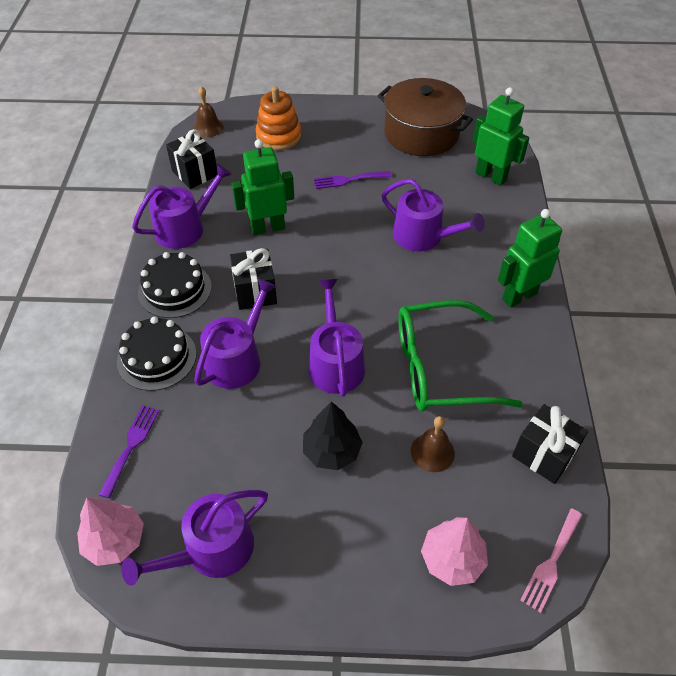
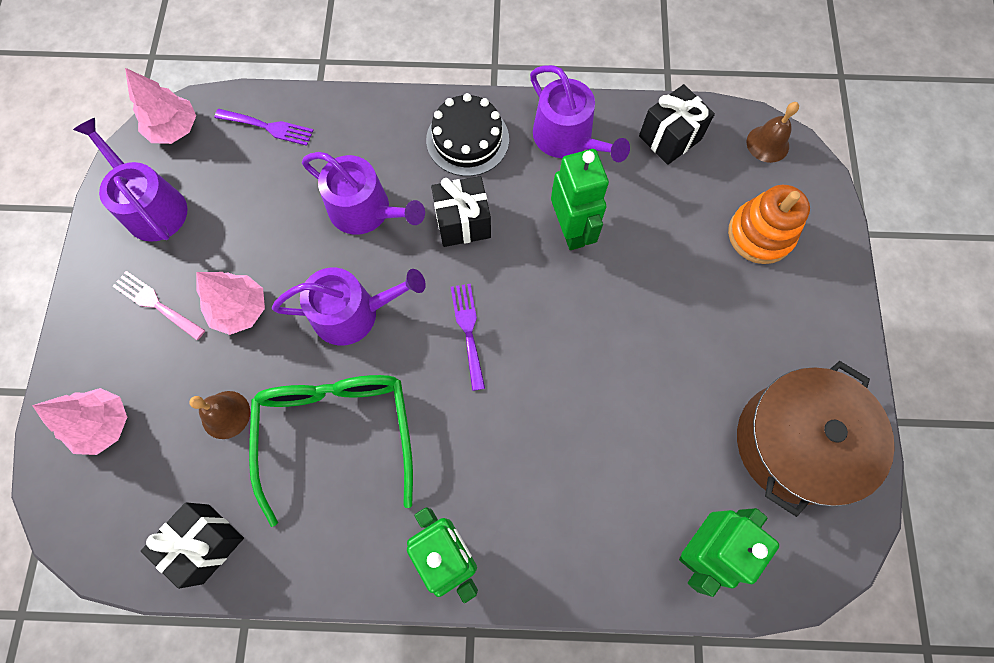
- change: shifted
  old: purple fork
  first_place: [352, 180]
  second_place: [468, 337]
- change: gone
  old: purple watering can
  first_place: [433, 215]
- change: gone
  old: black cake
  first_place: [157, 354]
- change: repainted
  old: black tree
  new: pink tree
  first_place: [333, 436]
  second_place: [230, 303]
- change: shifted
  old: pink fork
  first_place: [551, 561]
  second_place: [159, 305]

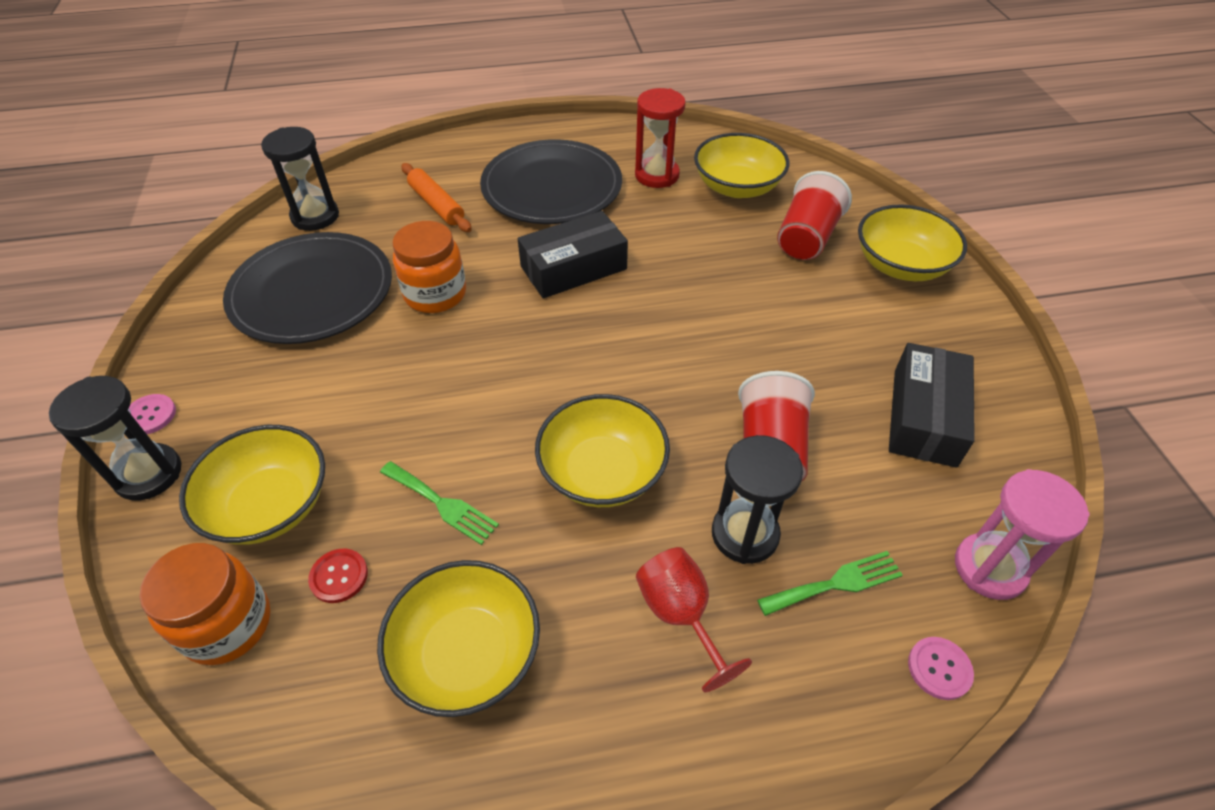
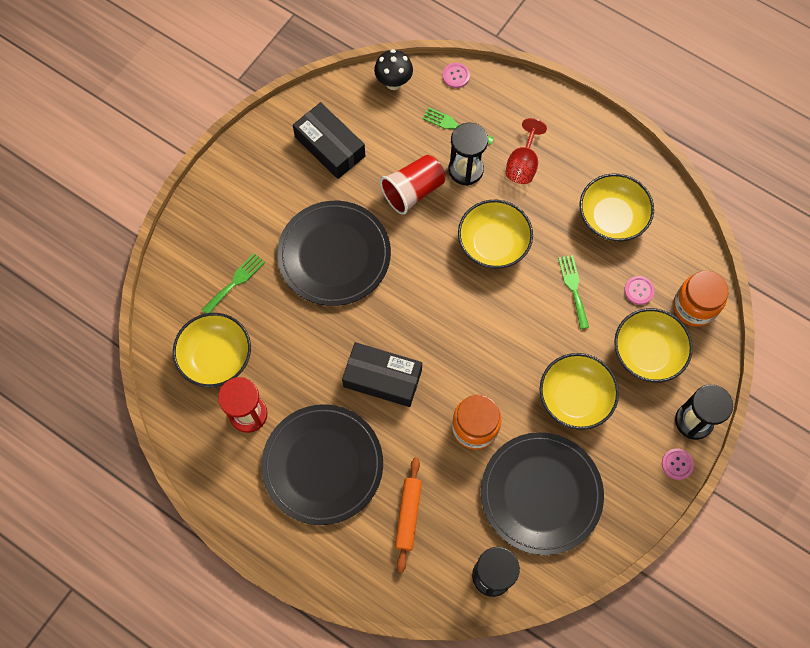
- change: swapped
  old: red cup
  new: green fork
  first_place: [814, 215]
  second_place: [233, 283]
- change: shifted
  old: yellow bowl
  first_place: [912, 242]
  second_place: [579, 391]
- change: rotated
  old: black box
  first_place: [932, 405]
  second_place: [329, 140]
  degrees: 75
- change: swapped
  old: pink hourglass
  new: black mushroom
  first_place: [1022, 534]
  second_place: [393, 69]
- change: repainted
  old: red button
  new: pink button
  first_place: [338, 576]
  second_place: [639, 290]
- change: new
  new: black plate
  second_place: [334, 253]

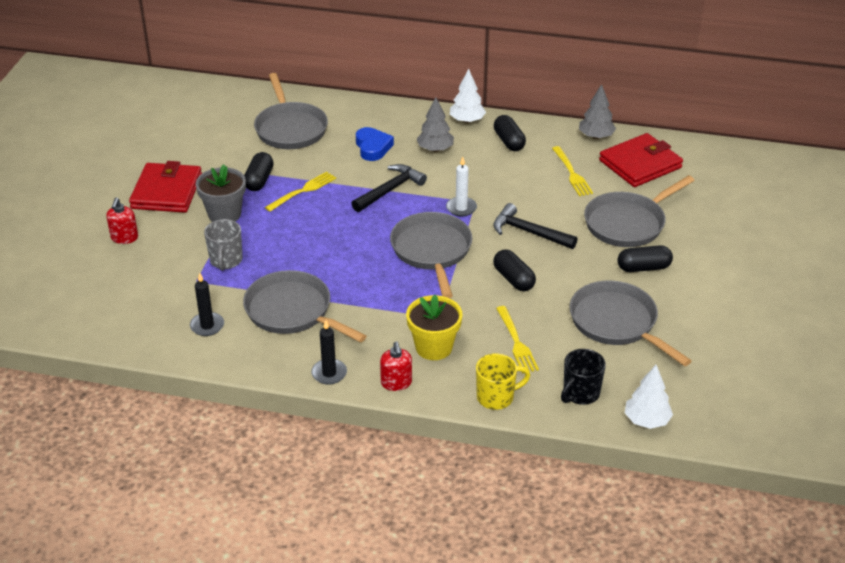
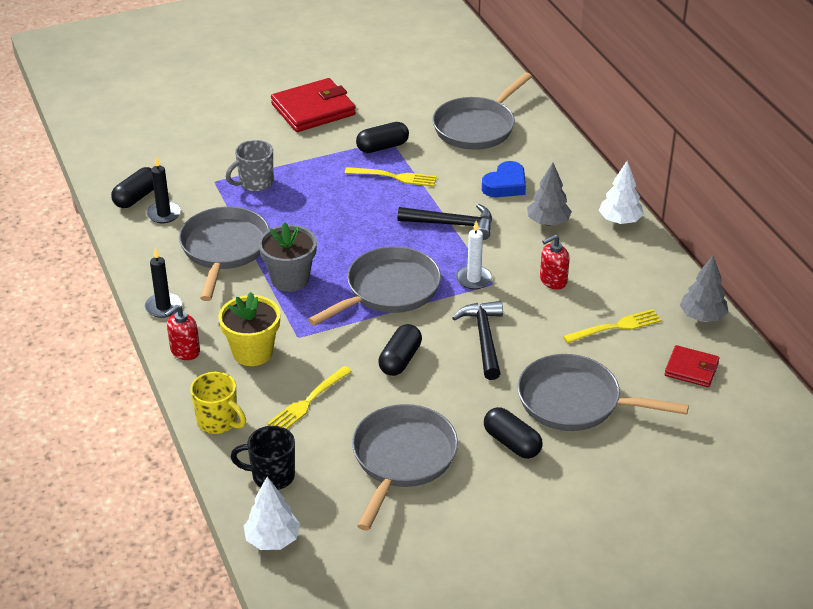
- change: shifted
  old: black capsule
  first_place: [510, 133]
  second_place: [132, 187]
- change: scaled
  old: red wallet
  first_place: [641, 160]
  second_place: [692, 366]
  factor: 0.56
- change: rotated
  old: yellow fork
  first_place: [572, 171]
  second_place: [612, 326]
  degrees: -150
- change: shifted
  old: grey flower pot
  first_place: [221, 193]
  second_place: [288, 257]
- change: shifted
  old: red soap dispenser
  first_place: [122, 220]
  second_place: [555, 262]

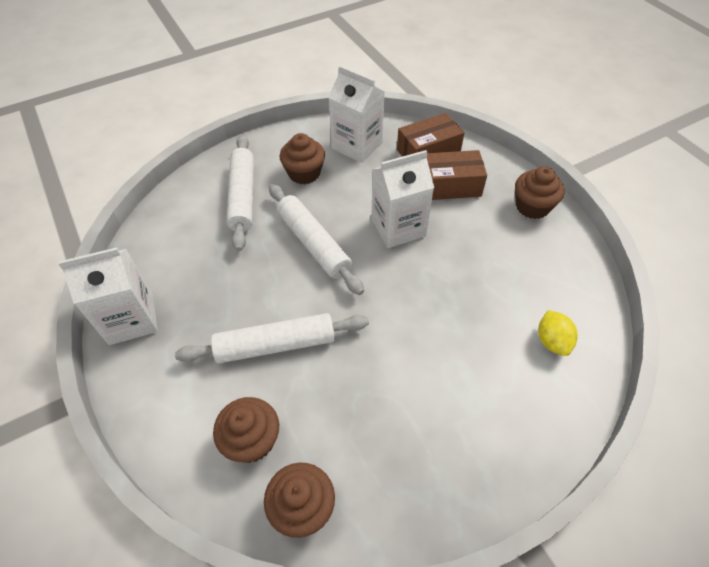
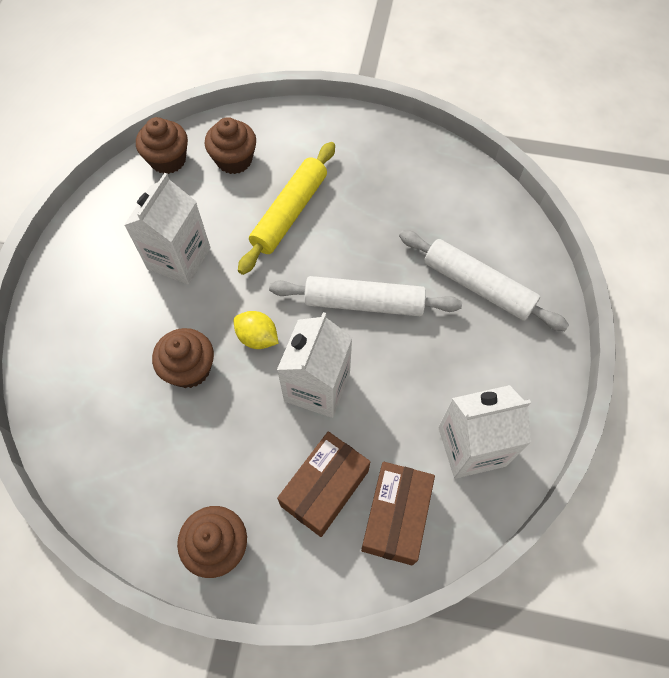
- change: shifted
  old: brown cupcake
  first_place: [302, 158]
  second_place: [183, 358]
- change: shifted
  old: white carton
  first_place: [108, 296]
  second_place: [167, 229]
- change: shifted
  old: yellow lemon
  first_place: [558, 333]
  second_place: [256, 330]
- change: repainted
  old: white rolling pin
  new: yellow rolling pin
  first_place: [272, 338]
  second_place: [286, 208]

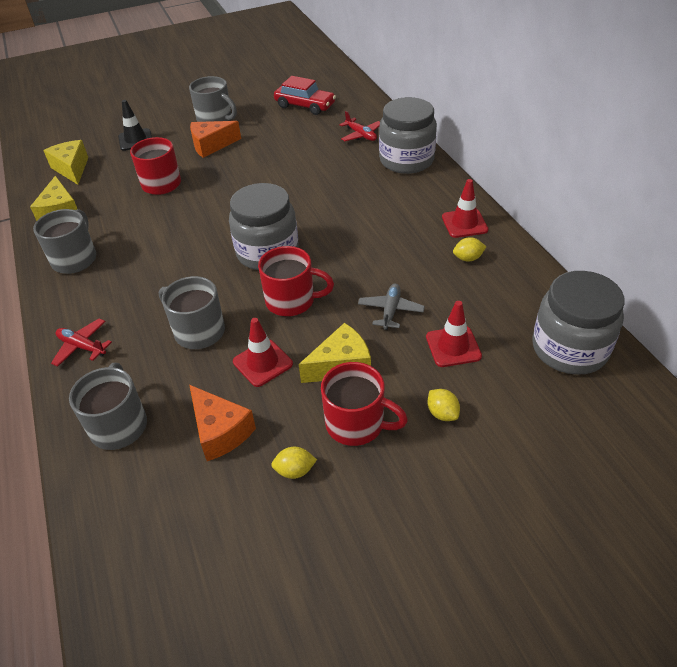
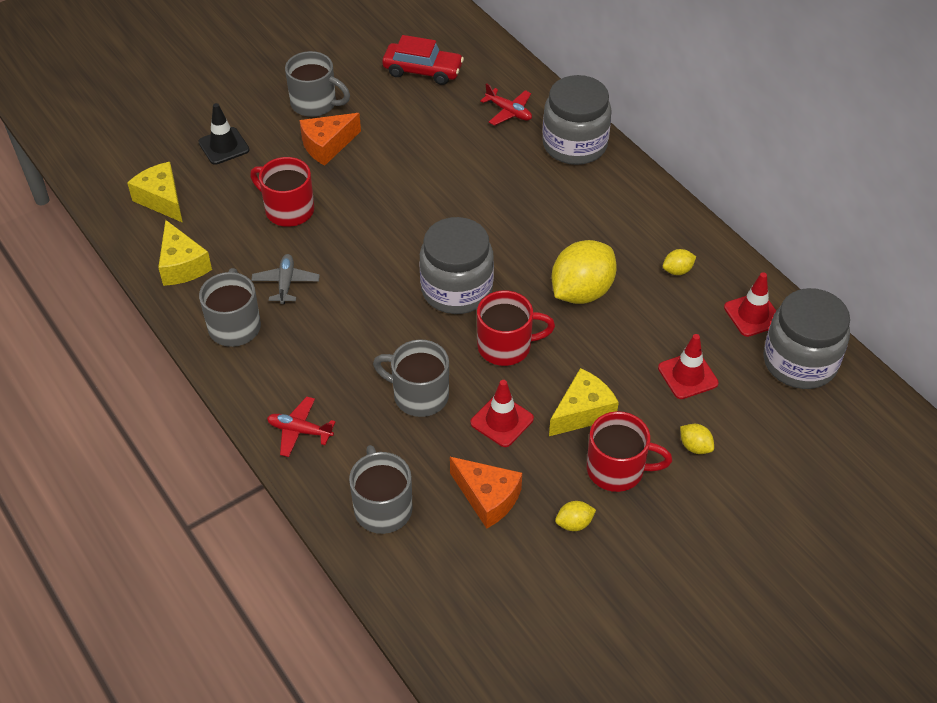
- change: shifted
  old: red traffic cone
  first_place: [465, 208]
  second_place: [750, 304]
- change: shifted
  old: grey plane
  first_place: [391, 307]
  second_place: [285, 279]
- change: new
  new: yellow lemon
  second_place: [584, 272]

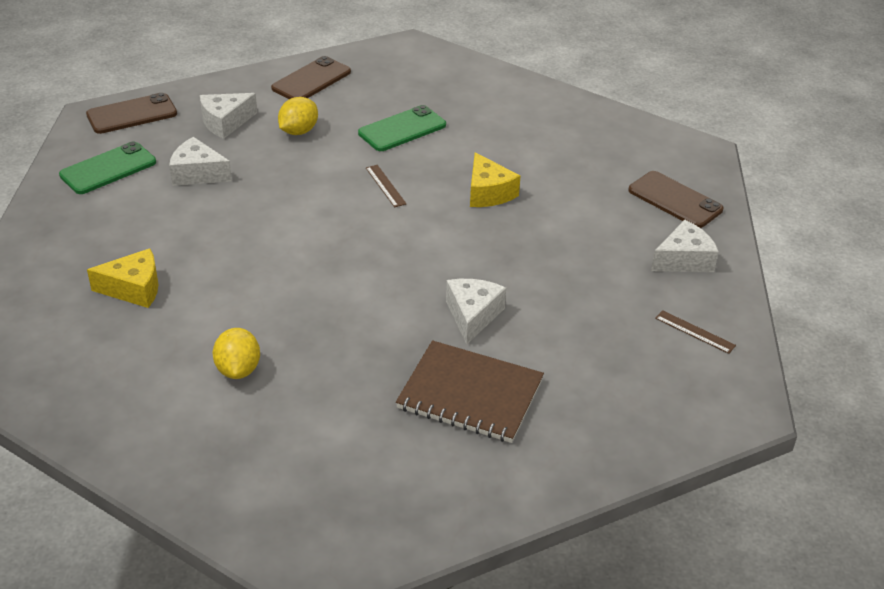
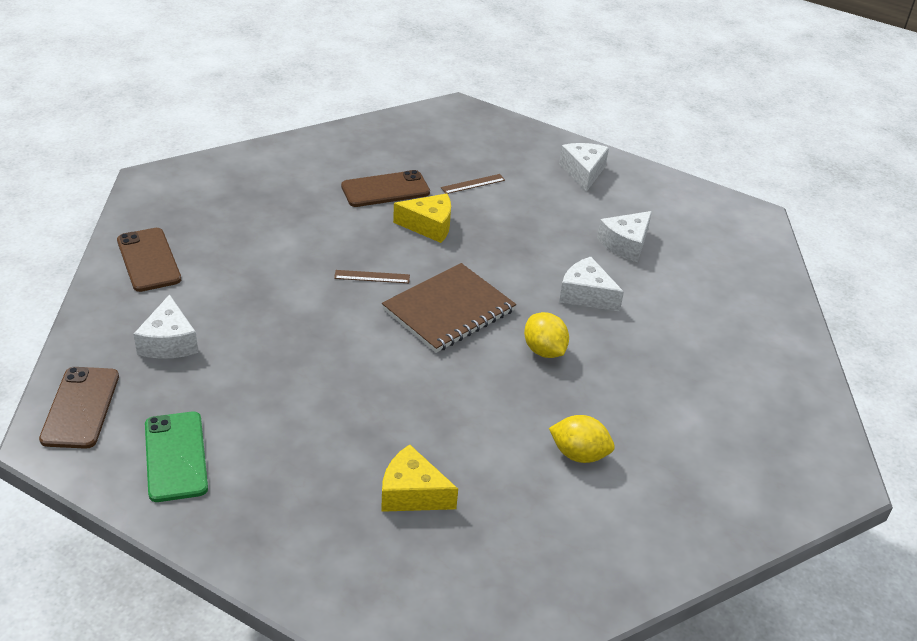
- change: shifted
  old: yellow lemon
  first_place: [298, 116]
  second_place: [546, 335]
- change: gone
  old: green phone
  first_place: [402, 128]
- change: shifted
  old: white cheese
  first_place: [200, 161]
  second_place: [624, 236]
- change: shifted
  old: brown phone
  first_place: [675, 199]
  second_place: [385, 188]
- change: rotated
  old: yellow cheese
  first_place: [123, 278]
  second_place: [419, 478]
  degrees: -90
- change: shifted
  old: brown ruler
  first_place: [695, 332]
  second_place: [473, 184]
- change: shifted
  old: brown notebook
  first_place: [470, 391]
  second_place: [449, 308]

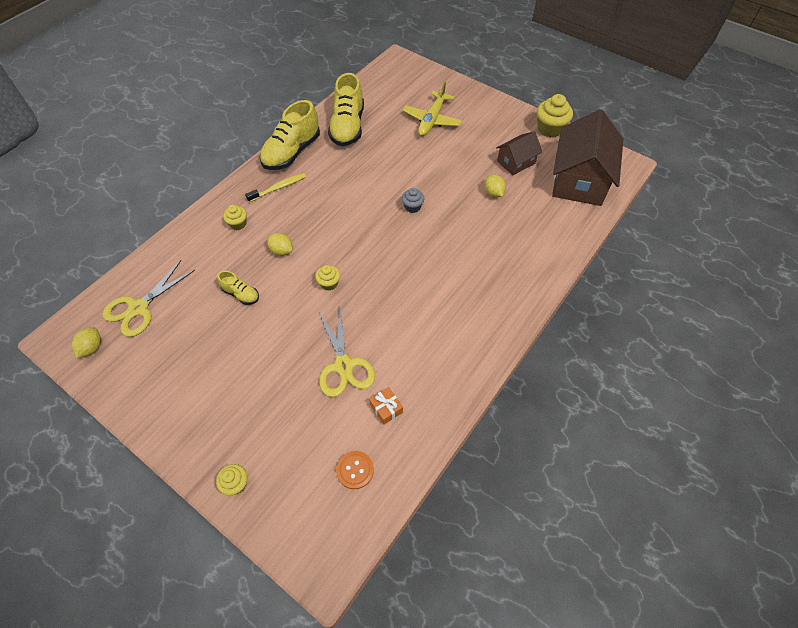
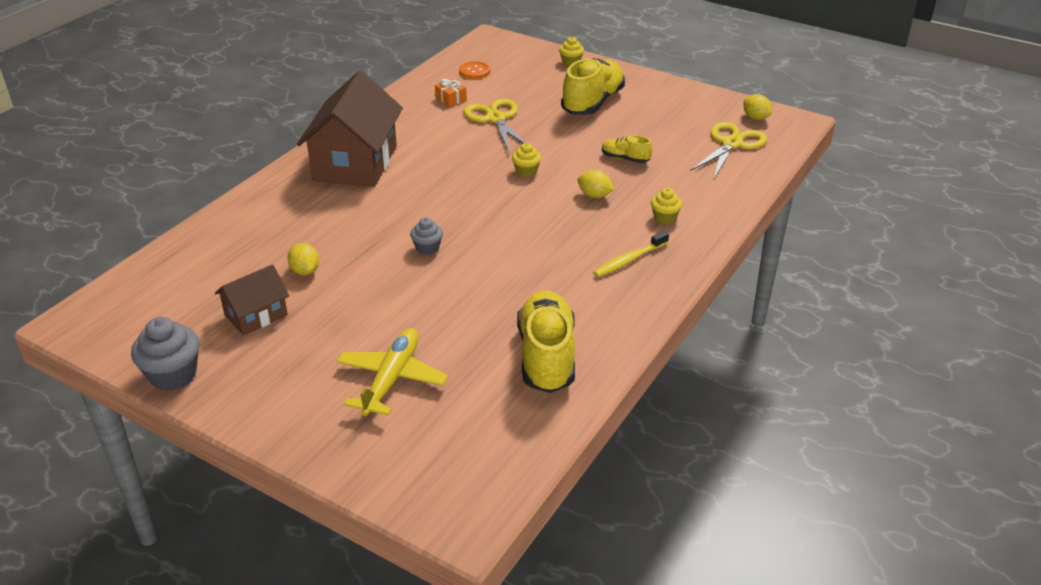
- change: repainted
  old: yellow cupcake
  new: grey cupcake
  first_place: [555, 115]
  second_place: [165, 354]
- change: shifted
  old: yellow shoe
  first_place: [290, 135]
  second_place: [593, 86]
- change: shifted
  old: brown house
  first_place: [587, 157]
  second_place: [350, 129]
- change: rotated
  old: yellow lemon
  first_place: [86, 342]
  second_place: [758, 107]
  degrees: -45

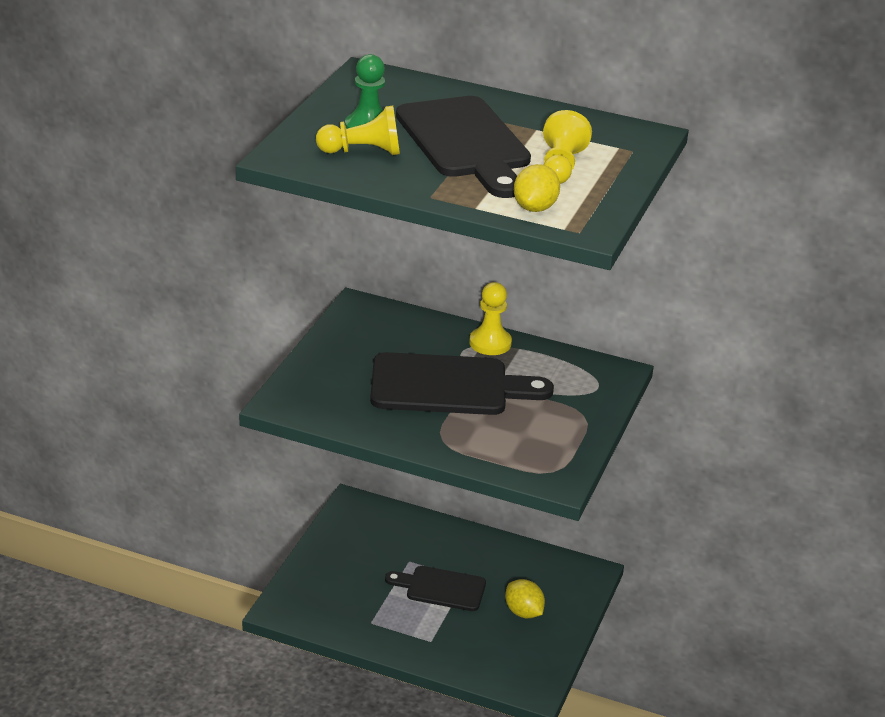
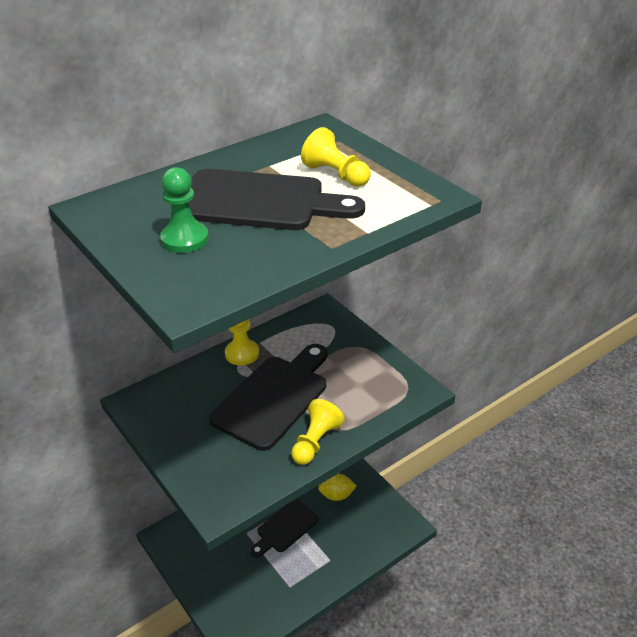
- change: shifted
  old: yellow pawn
  first_place: [358, 130]
  second_place: [318, 432]
- change: gone
  old: yellow lemon
  first_place: [537, 188]

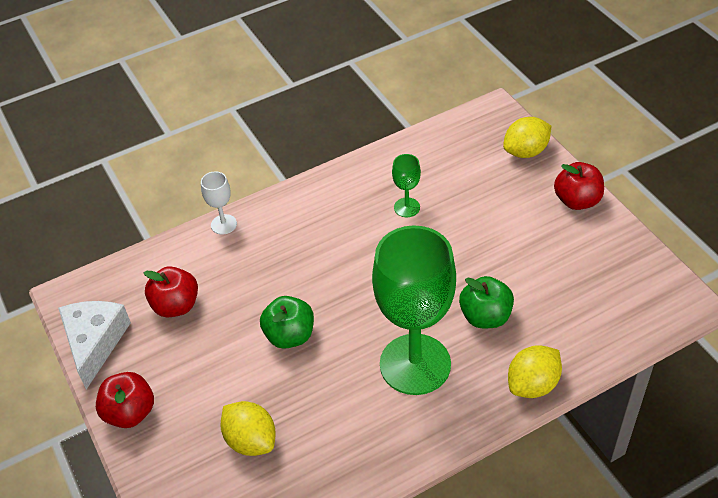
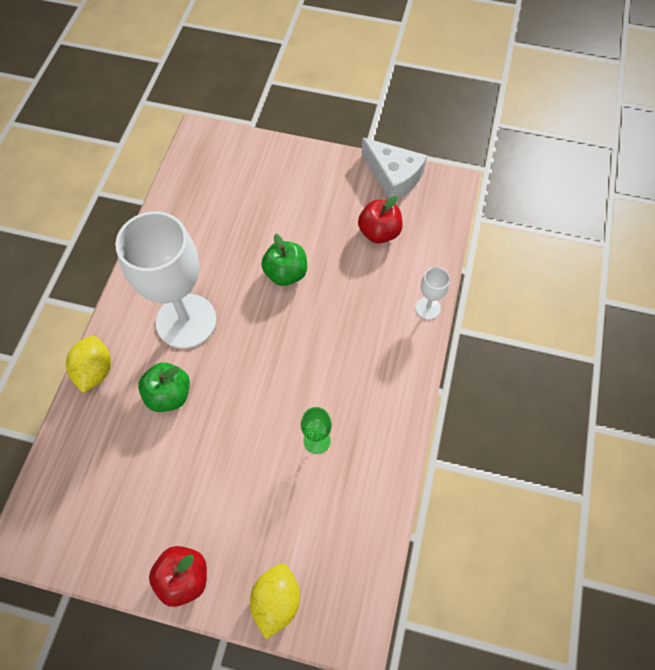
- change: repainted
  old: green goblet
  new: white goblet
  first_place: [414, 310]
  second_place: [166, 280]
- change: gone
  old: red apple
  first_place: [125, 400]
- change: gone
  old: yellow lemon
  first_place: [248, 428]

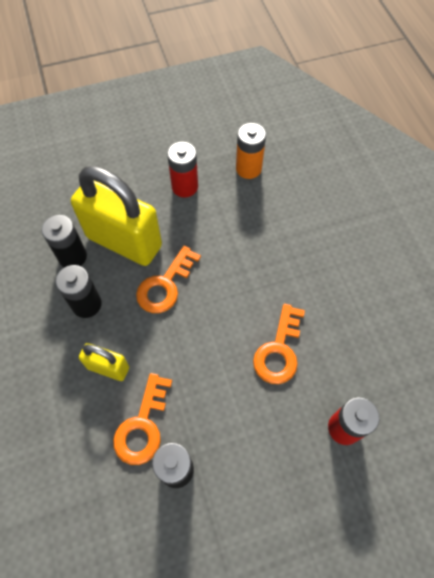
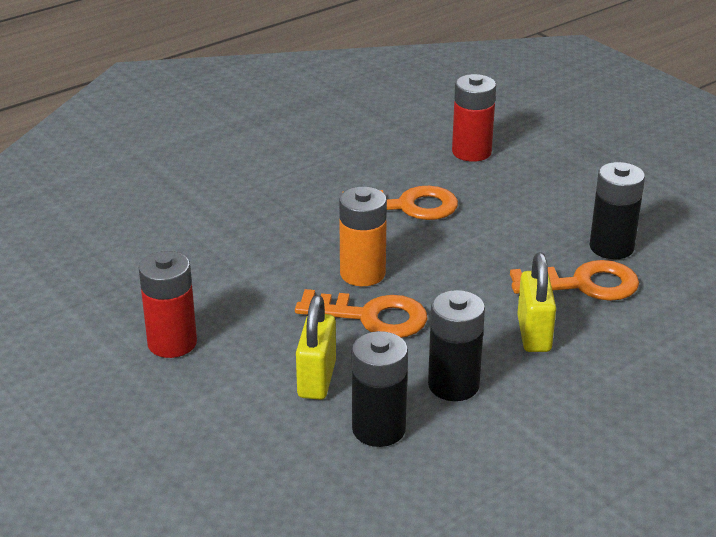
- change: shifted
  old: orange battery
  first_place: [251, 151]
  second_place: [363, 236]
- change: scaled
  old: yellow padlock
  first_place: [116, 216]
  second_place: [316, 347]
  factor: 0.49

